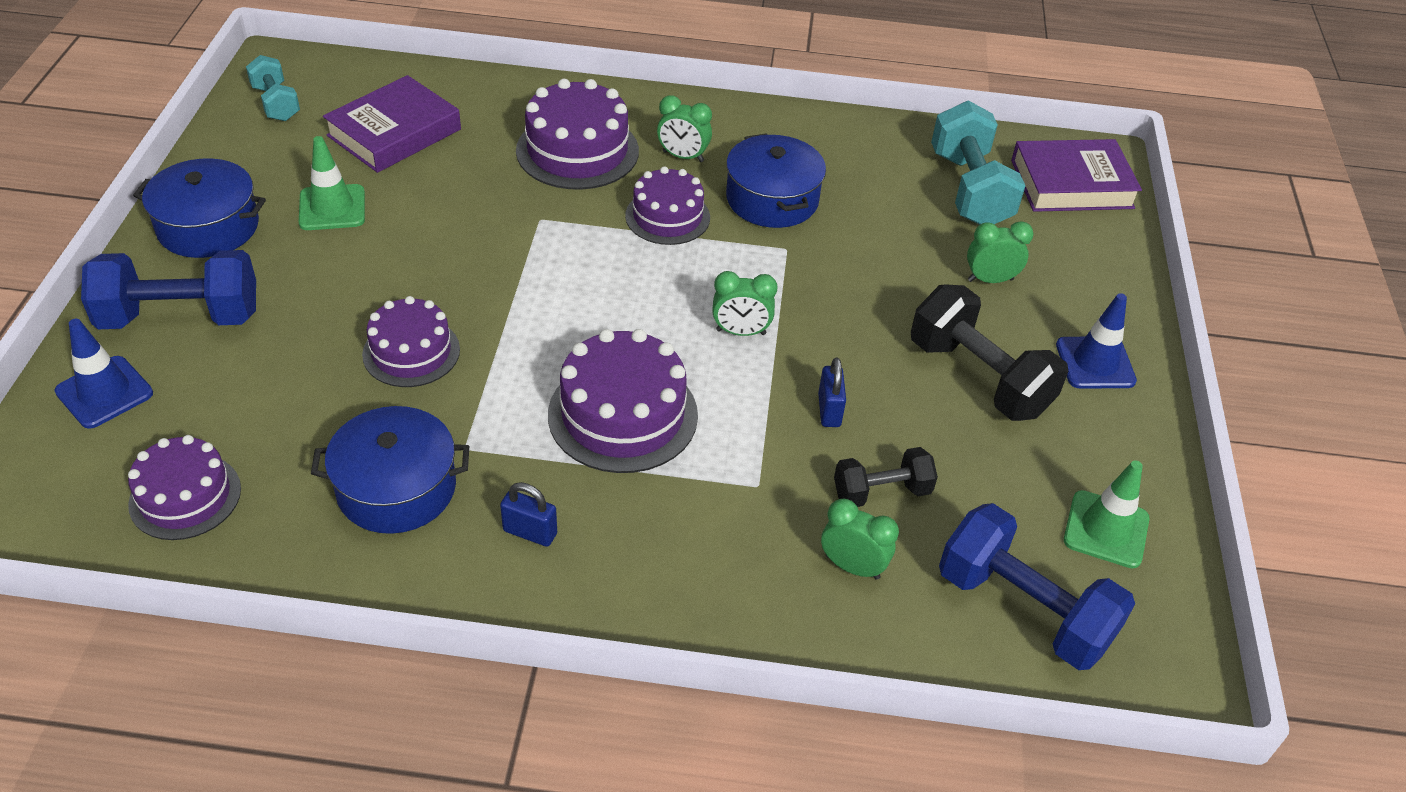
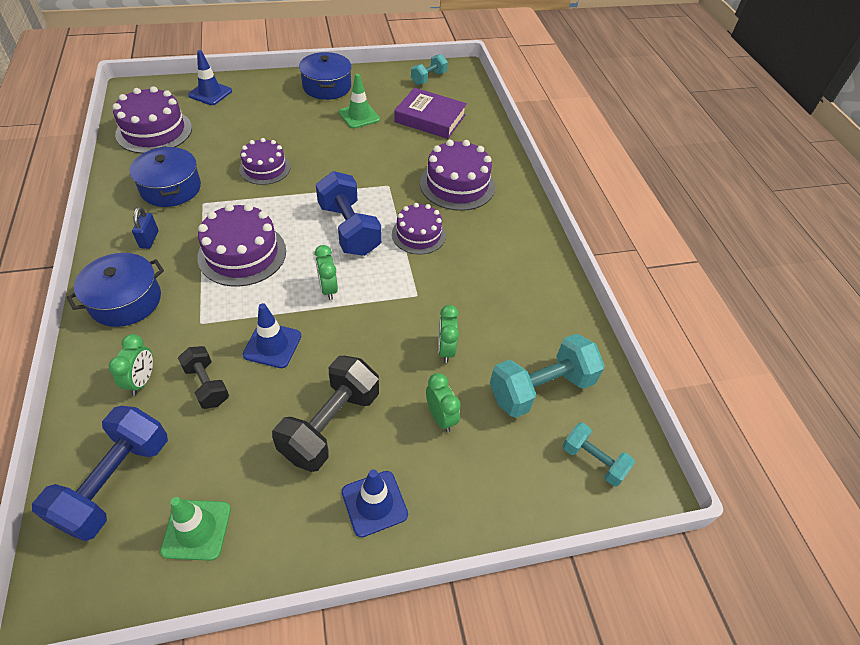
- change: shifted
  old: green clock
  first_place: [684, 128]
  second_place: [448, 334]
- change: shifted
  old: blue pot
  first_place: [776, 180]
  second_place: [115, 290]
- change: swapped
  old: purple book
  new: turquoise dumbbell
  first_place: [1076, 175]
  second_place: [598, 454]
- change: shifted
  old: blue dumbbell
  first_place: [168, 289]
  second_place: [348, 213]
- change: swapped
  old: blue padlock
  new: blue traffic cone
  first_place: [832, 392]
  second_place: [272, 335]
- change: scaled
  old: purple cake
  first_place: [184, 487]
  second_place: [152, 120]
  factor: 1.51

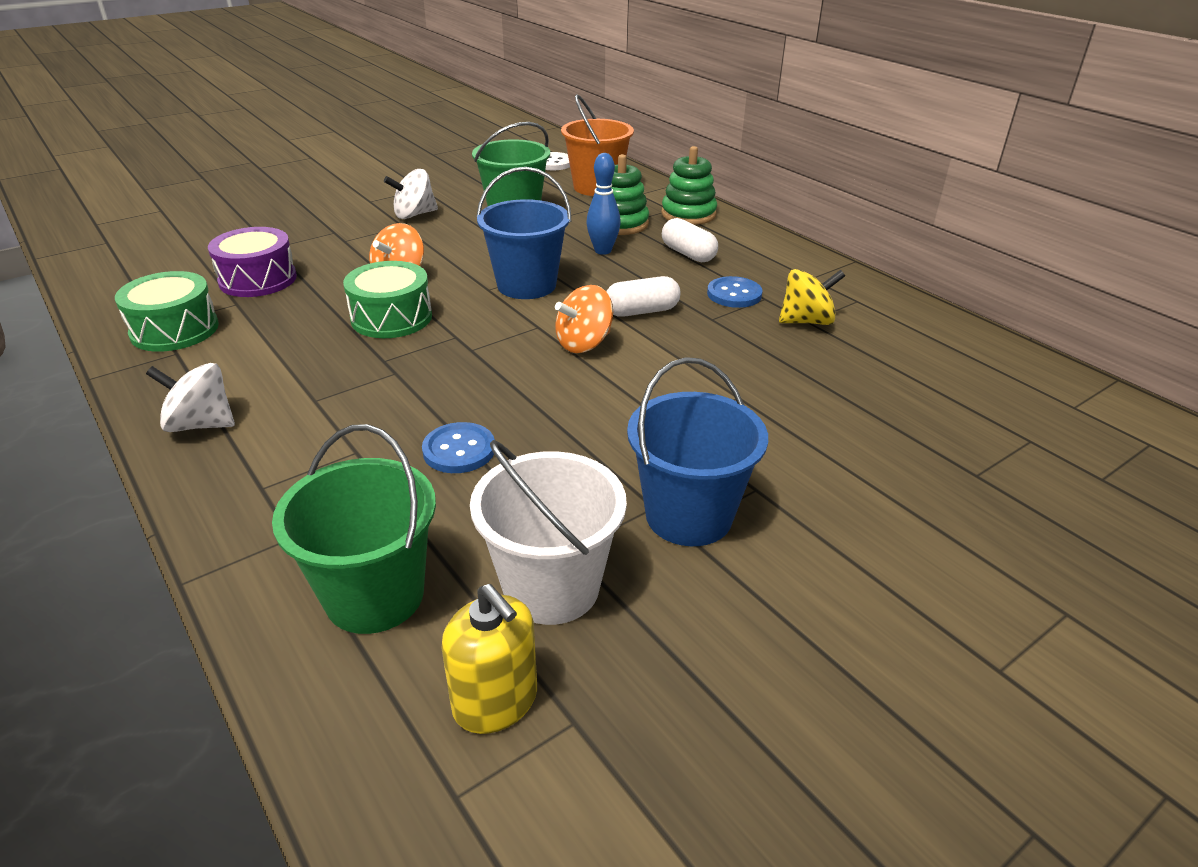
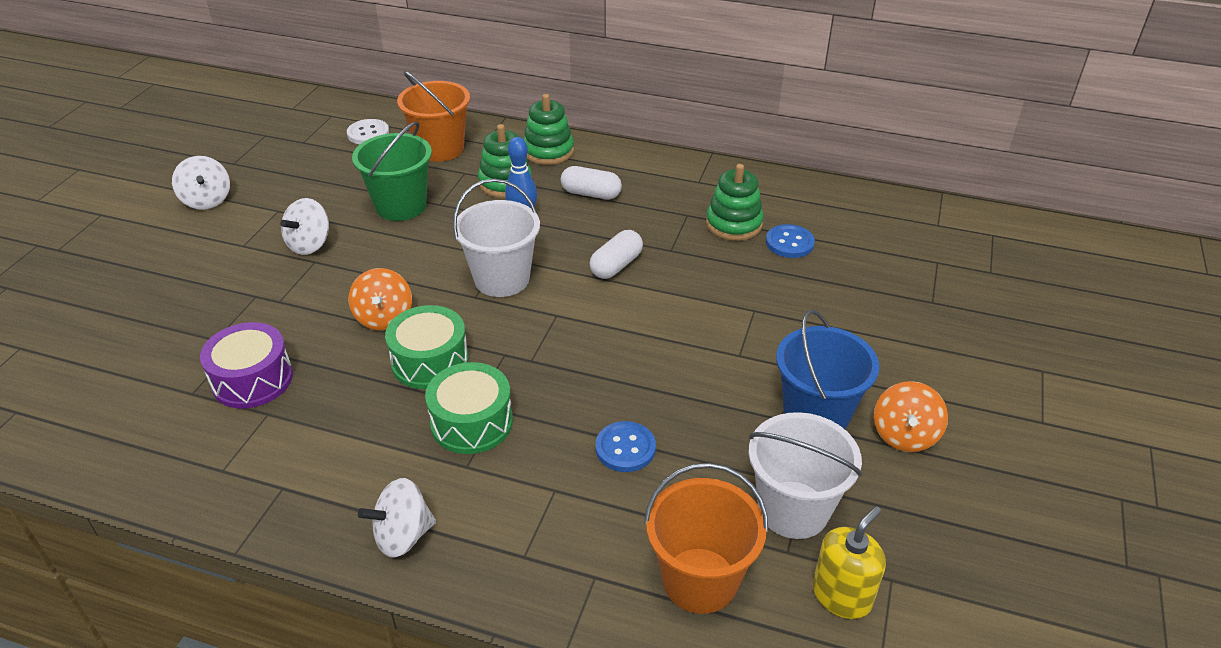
- change: repainted
  old: blue bucket
  new: white bucket
  first_place: [524, 233]
  second_place: [496, 238]
- change: swapped
  old: yellow spinning top
  new: green stacking toy
  first_place: [812, 297]
  second_place: [735, 202]
- change: shifted
  old: green drum
  first_place: [167, 311]
  second_place: [469, 408]
- change: shifted
  old: blue button
  first_place: [735, 292]
  second_place: [790, 241]
- change: shifted
  old: orange spinning top
  first_place: [584, 319]
  second_place: [911, 416]
- change: repainted
  old: green bucket
  new: orange bucket
  first_place: [354, 529]
  second_place: [706, 538]
- change: rotated
  old: yellow soap dispenser
  first_place: [489, 659]
  second_place: [849, 562]
  degrees: -60
- change: new
  new: white spinning top
  second_place: [201, 183]

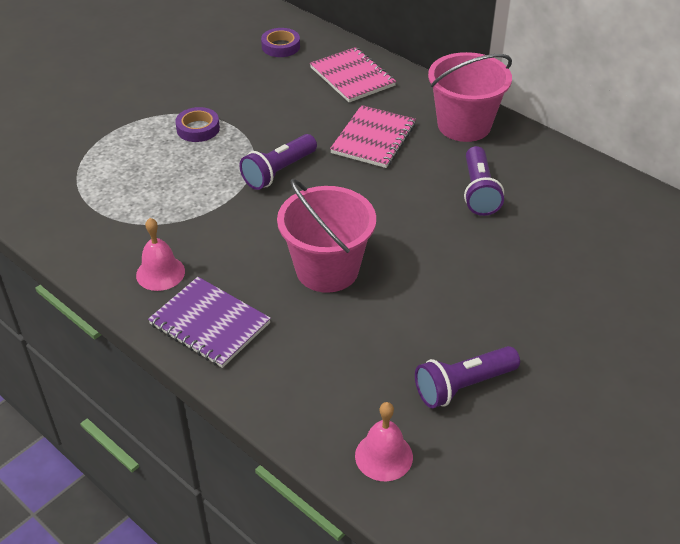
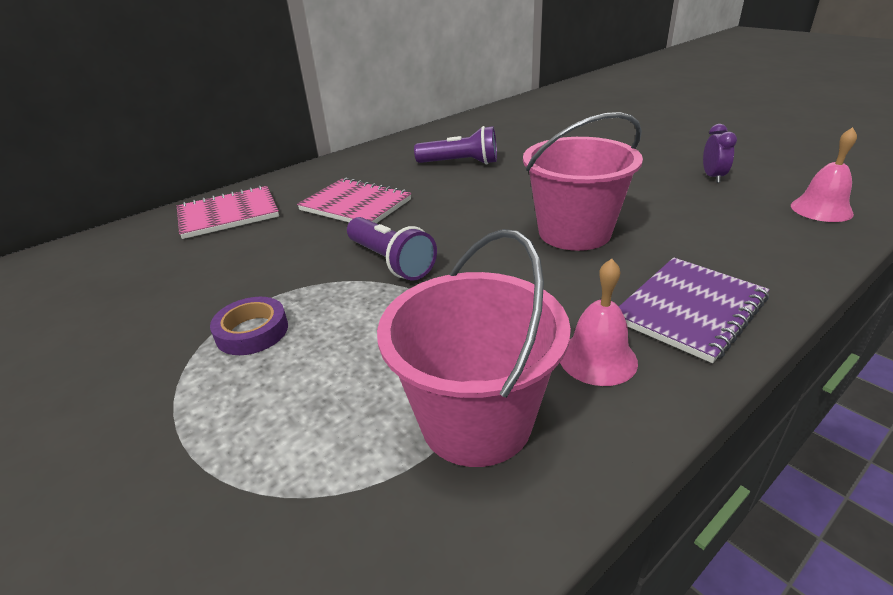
- change: gone
  old: purple tape
  first_place: [280, 42]
- change: shifted
  old: pink bucket
  first_place: [470, 97]
  second_place: [474, 348]
- change: swapped
  old: purple flashlight
  new: purple clock
  first_place: [467, 377]
  second_place: [720, 153]

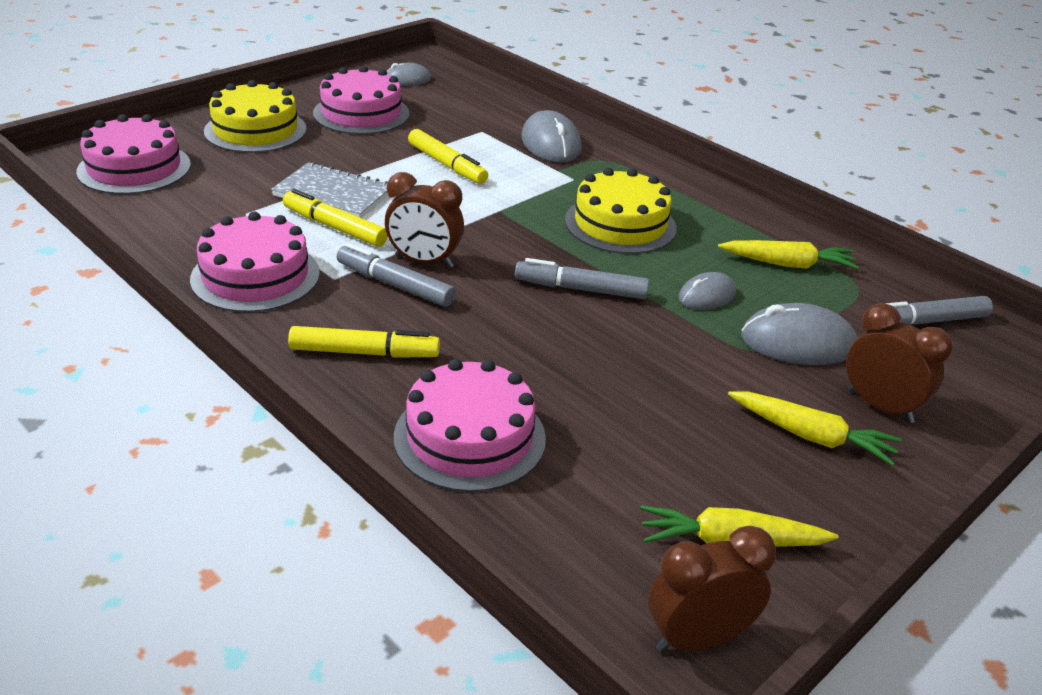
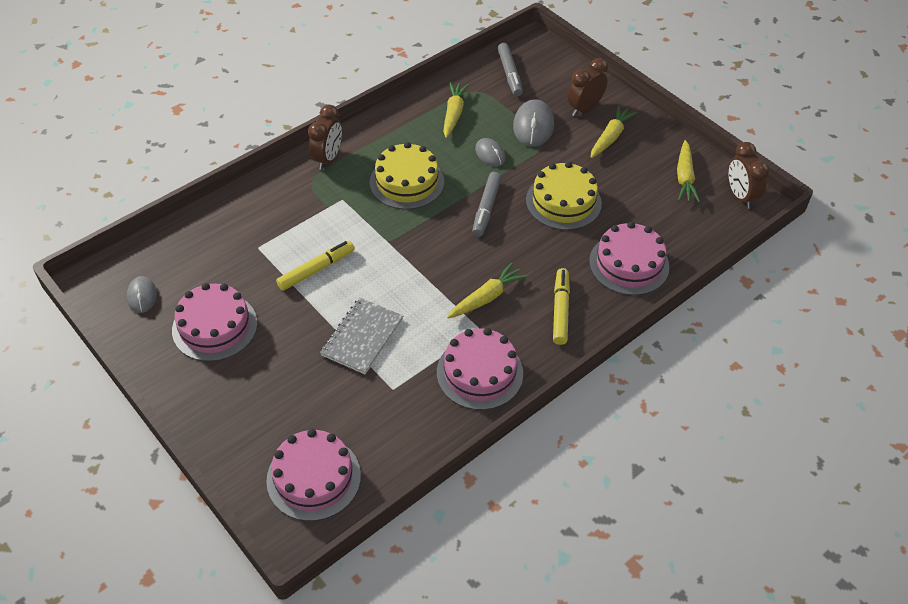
- change: shifted
  old: yellow cake
  first_place: [255, 116]
  second_place: [564, 196]
- change: gone
  old: grey mouse
  first_place: [551, 136]
- change: shifted
  old: brown clock
  first_place: [424, 220]
  second_place: [325, 137]
- change: gone
  old: yellow marker
  first_place: [335, 218]
- change: swapped
  old: grey marker
  new: yellow carrot
  first_place: [396, 275]
  second_place: [487, 291]

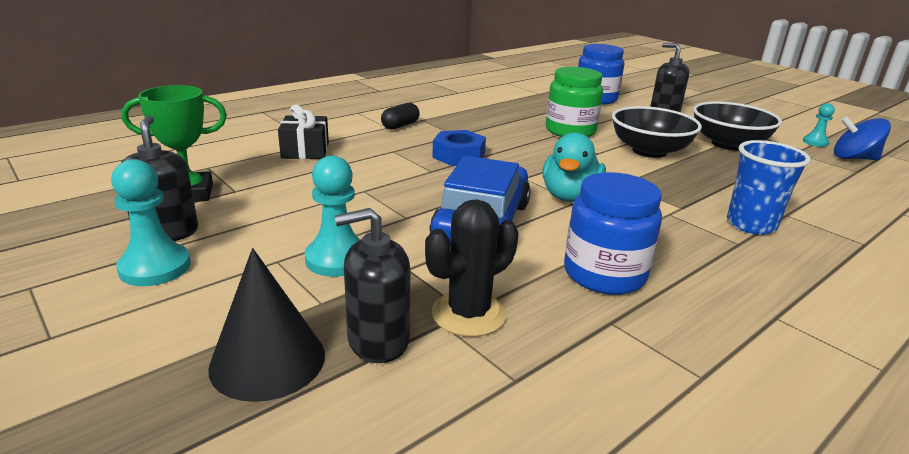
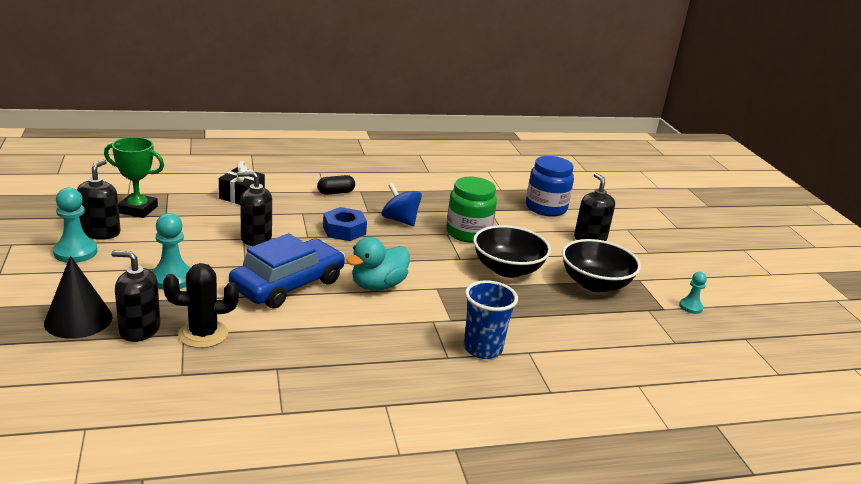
- change: shifted
  old: blue spinning top
  first_place: [862, 138]
  second_place: [402, 204]
- change: gone
  old: blue jar
  first_place: [613, 233]
- change: new
  new: black soap dispenser
  second_place: [254, 208]

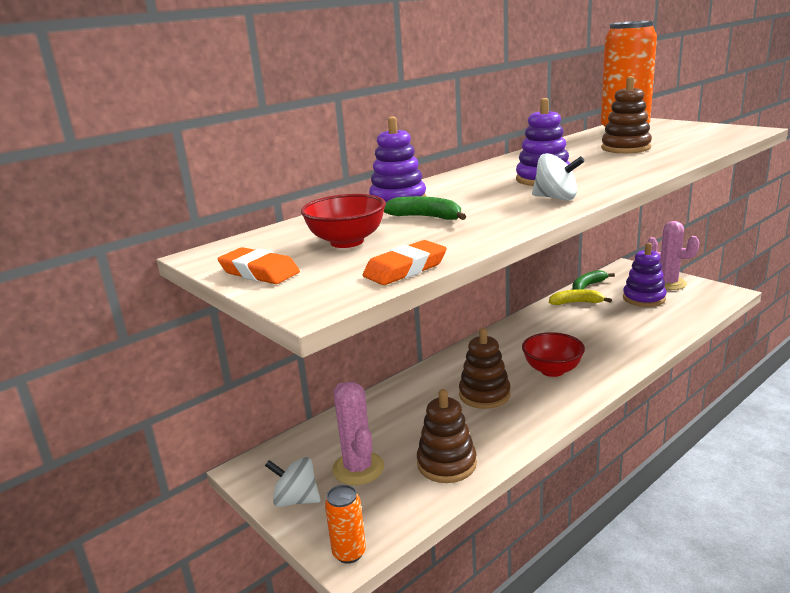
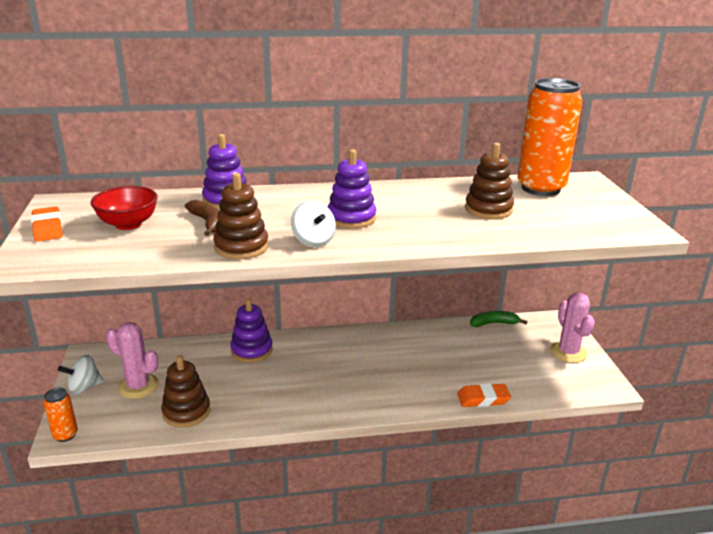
- change: repainted
  old: green banana
  new: brown banana
  first_place: [425, 208]
  second_place: [202, 218]
- change: shifted
  old: orange eraser
  first_place: [405, 262]
  second_place: [484, 395]
- change: shifted
  old: purple stacking toy
  first_place: [644, 275]
  second_place: [251, 330]
- change: gone
  old: yellow banana
  first_place: [580, 297]
- change: shifted
  old: brown stacking toy
  first_place: [484, 368]
  second_place: [241, 216]
- change: gone
  old: red bowl
  first_place: [553, 354]
- change: rotated
  old: pink cactus
  first_place: [358, 433]
  second_place: [132, 360]
  degrees: -75
- change: rotated
  old: white spinning top
  first_place: [293, 482]
  second_place: [81, 375]
  degrees: -75

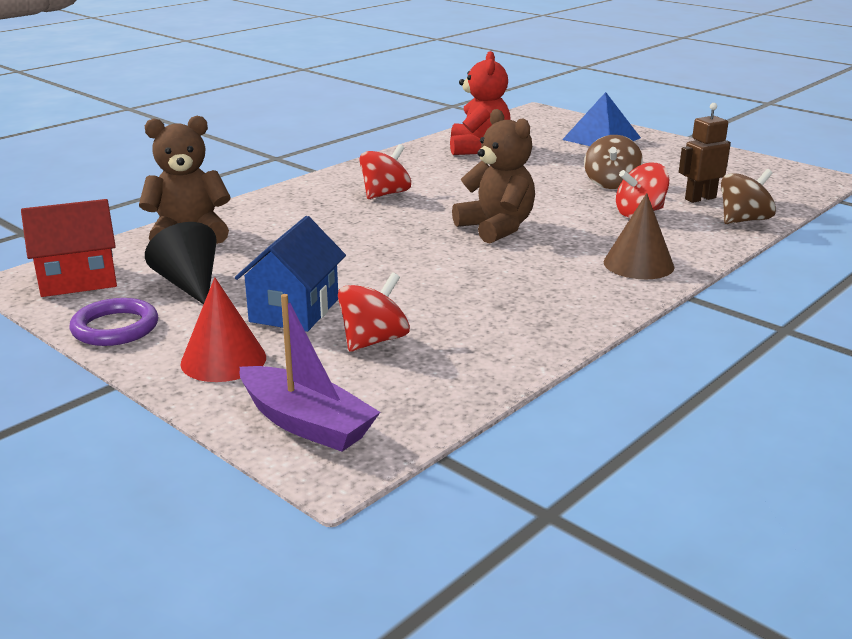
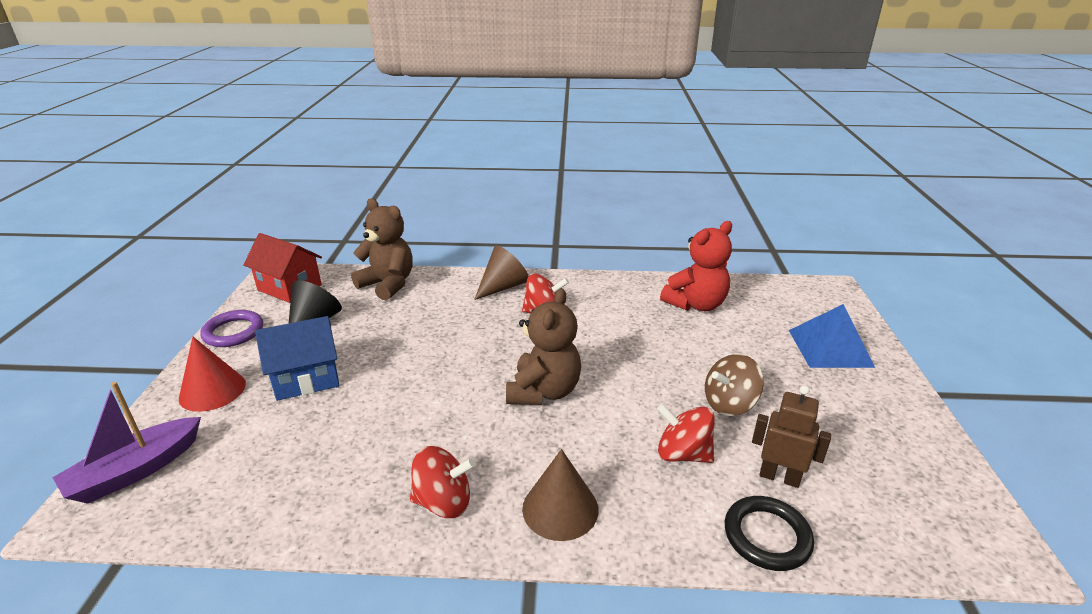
- change: swapped
  old: brown spinning top
  new: black ring
  first_place: [748, 196]
  second_place: [769, 533]
- change: shifted
  old: red spinning top
  first_place: [374, 312]
  second_place: [442, 482]
- change: rotated
  old: purple boat
  first_place: [310, 373]
  second_place: [126, 443]
  degrees: 45
- change: new
  new: brown cone
  second_place: [501, 273]

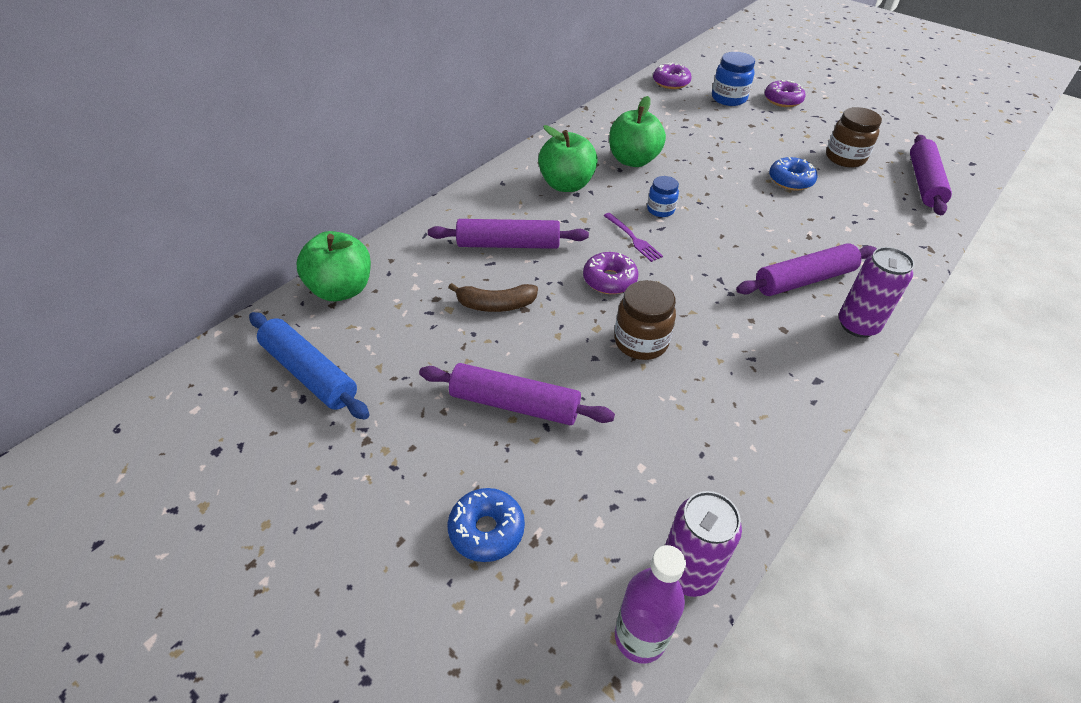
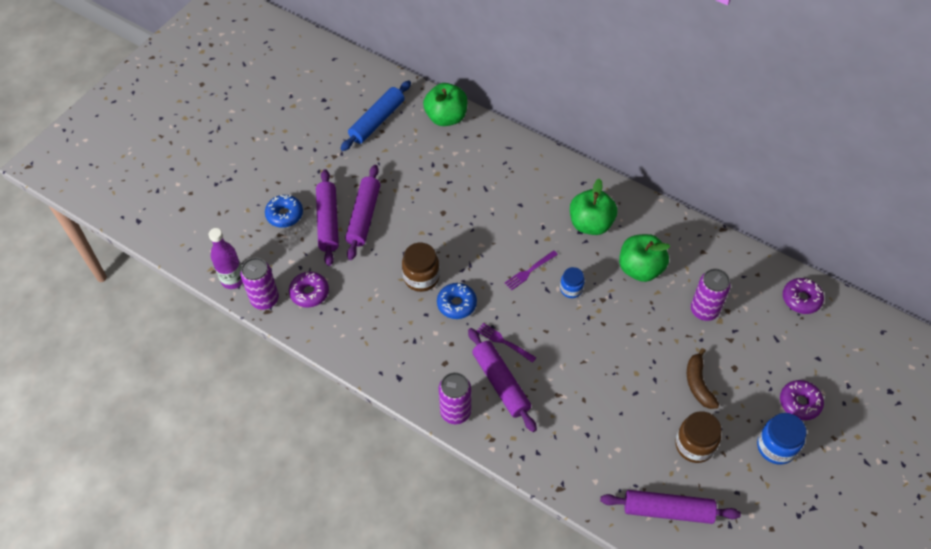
- change: shifted
  old: blue jar
  first_place: [733, 79]
  second_place: [782, 439]
- change: shifted
  old: blue donut
  first_place: [793, 174]
  second_place: [457, 301]
- change: shifted
  old: purple rolling pin
  first_place: [508, 234]
  second_place: [327, 217]
- change: shifted
  old: purple donut
  first_place: [610, 273]
  second_place: [309, 290]
- change: shifted
  old: brown banana
  first_place: [493, 297]
  second_place: [703, 378]
- change: new
  new: purple can
  second_place: [711, 294]
- change: new
  new: purple fork
  second_place: [506, 343]

